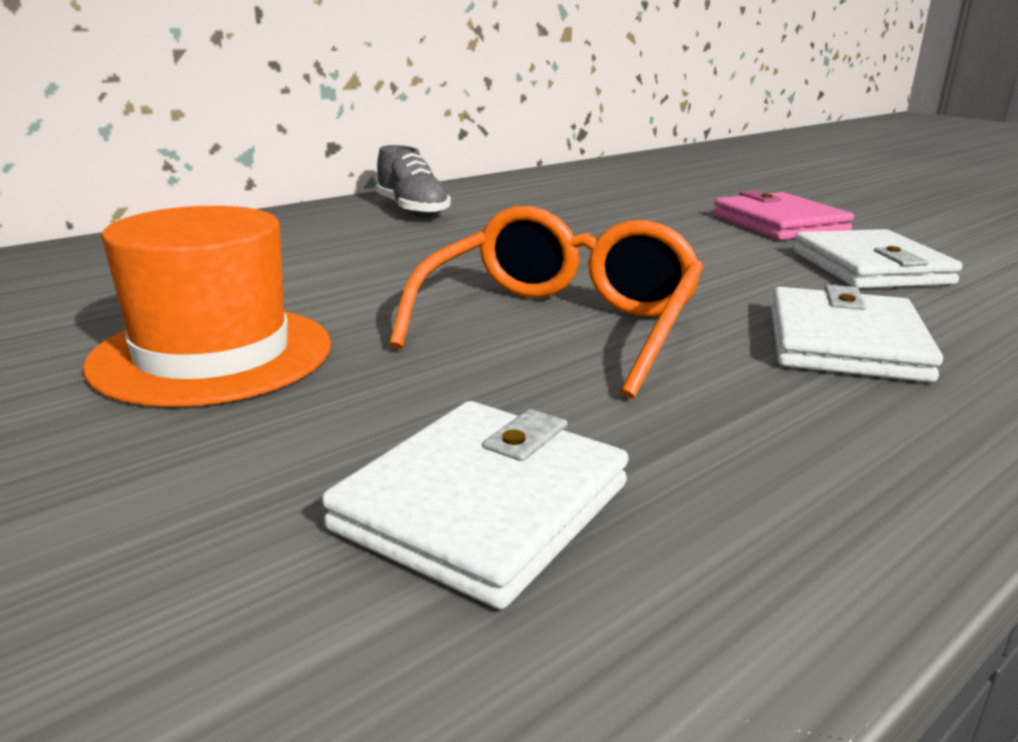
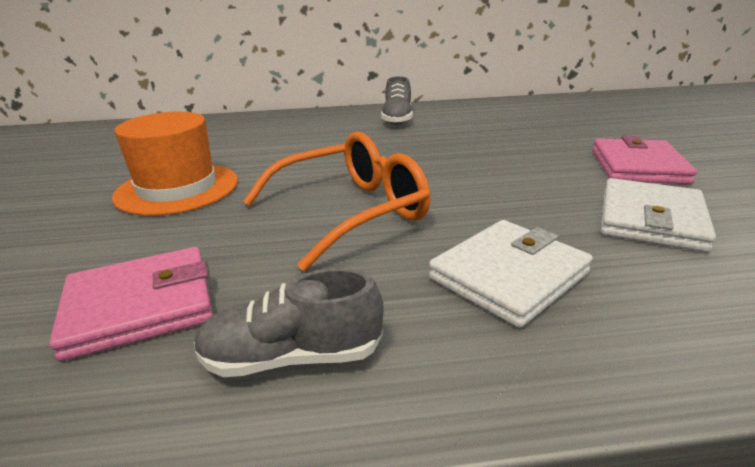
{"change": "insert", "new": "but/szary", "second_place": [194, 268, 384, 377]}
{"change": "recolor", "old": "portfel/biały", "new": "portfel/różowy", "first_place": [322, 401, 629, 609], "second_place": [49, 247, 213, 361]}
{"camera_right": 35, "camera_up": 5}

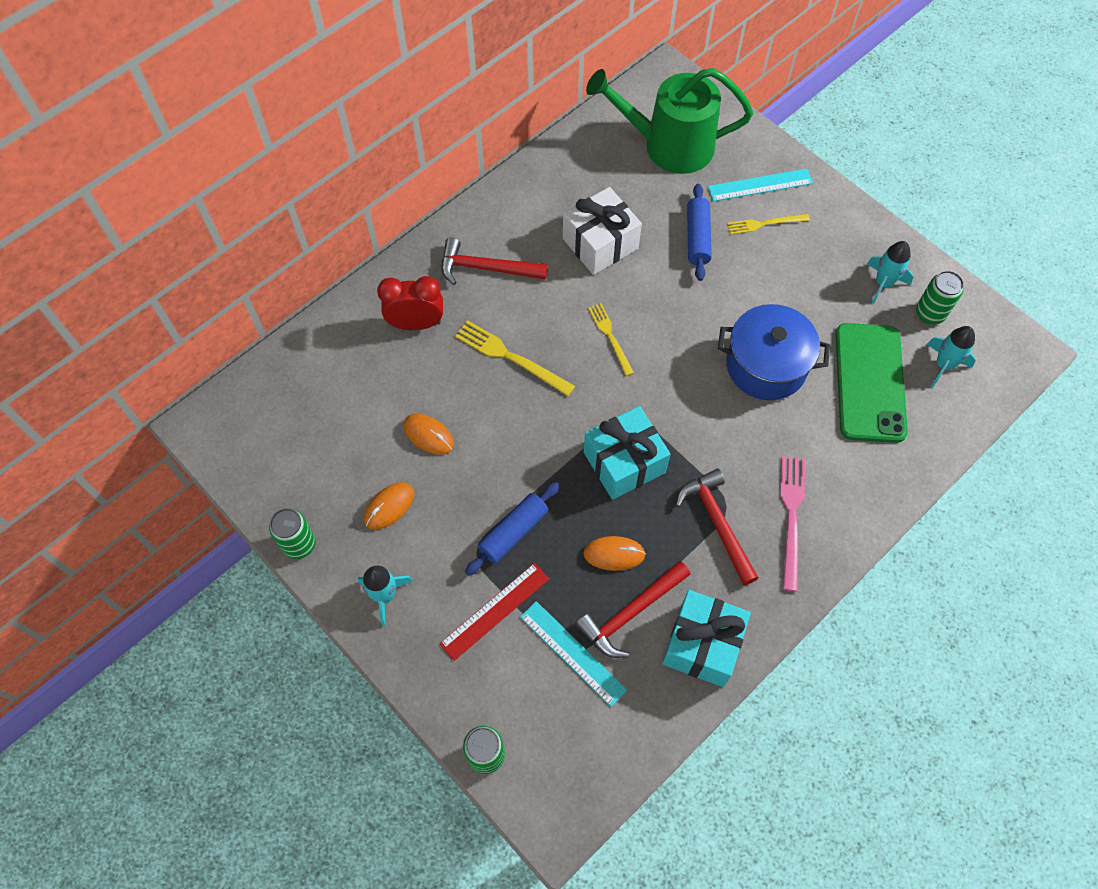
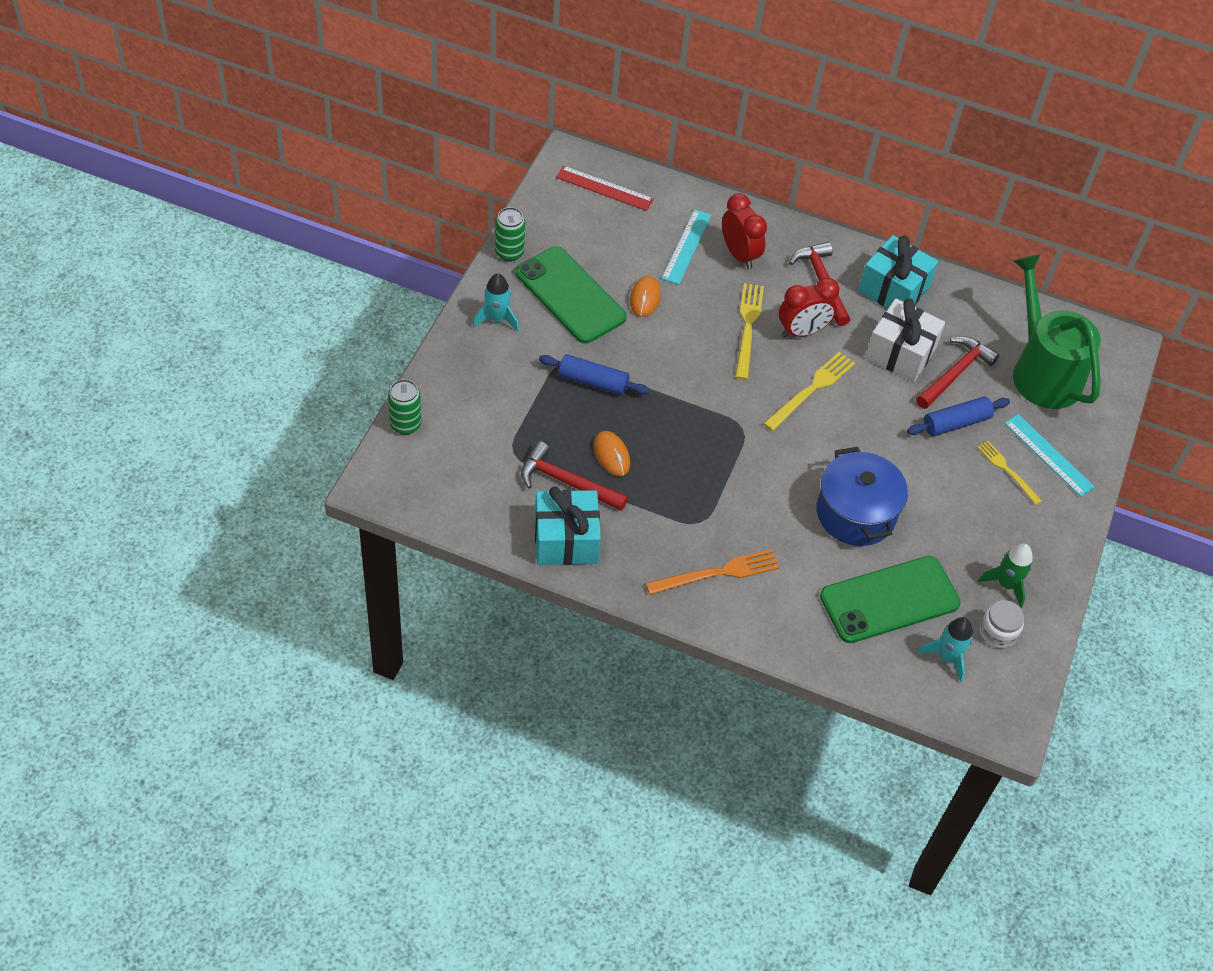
{"change": "insert", "new": "budzik/czerwony", "second_place": [779, 278, 839, 338]}
{"change": "move", "old": "linijka/czerwony", "first_place": [439, 563, 549, 661], "second_place": [556, 166, 654, 211]}
{"change": "move", "old": "linijka/turkusowy", "first_place": [520, 601, 627, 707], "second_place": [662, 209, 711, 285]}
{"change": "move", "old": "prezent/turkusowy", "first_place": [584, 406, 670, 500], "second_place": [858, 235, 938, 308]}
{"change": "move", "old": "młotek/czerwony", "first_place": [676, 469, 759, 585], "second_place": [916, 336, 999, 409]}
{"change": "replace", "old": "myszka/pomarańczowy", "new": "telefon/zielony", "first_place": [364, 482, 414, 530], "second_place": [515, 246, 627, 343]}
{"change": "replace", "old": "puszka/zielony", "new": "słoik/biały", "first_place": [916, 271, 964, 324], "second_place": [980, 600, 1024, 648]}
{"change": "recolor", "old": "widelec/różowy", "new": "widelec/pomarańczowy", "first_place": [780, 456, 805, 591], "second_place": [645, 549, 780, 595]}
{"change": "recolor", "old": "rakieta/turkusowy", "new": "rakieta/zielony", "first_place": [867, 241, 913, 304], "second_place": [978, 544, 1033, 608]}
{"change": "resize", "old": "widelec/żółty", "first_place": [588, 303, 634, 376], "second_place": [763, 352, 855, 431], "factor": 1.52}
{"camera_right": 60, "camera_up": -10}

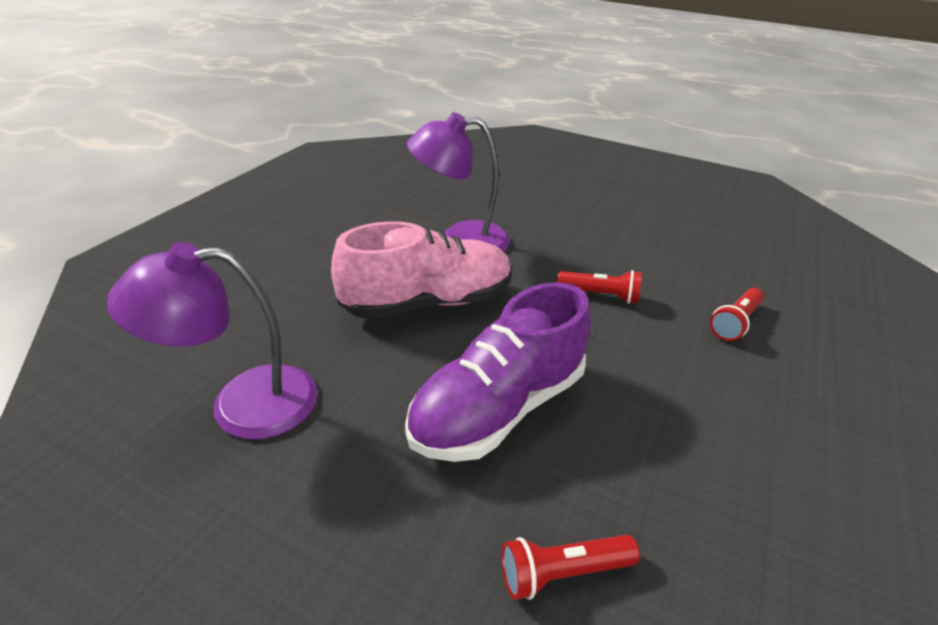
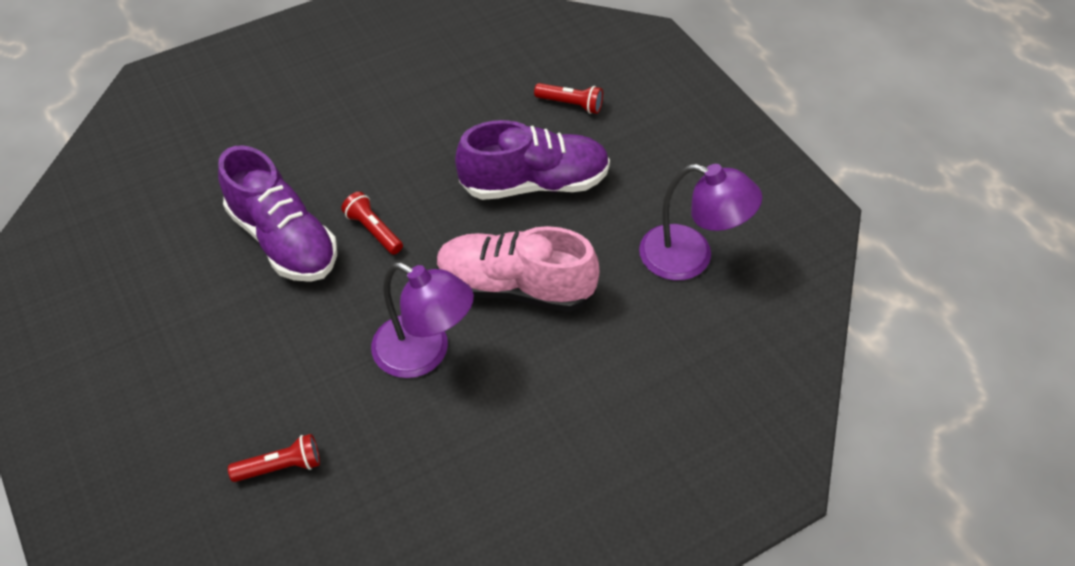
{"change": "insert", "new": "but/fioletowy", "second_place": [218, 145, 337, 282]}
{"change": "move", "old": "latarka/czerwony", "first_place": [710, 288, 764, 341], "second_place": [228, 434, 320, 482]}
{"camera_right": -145, "camera_up": 15}

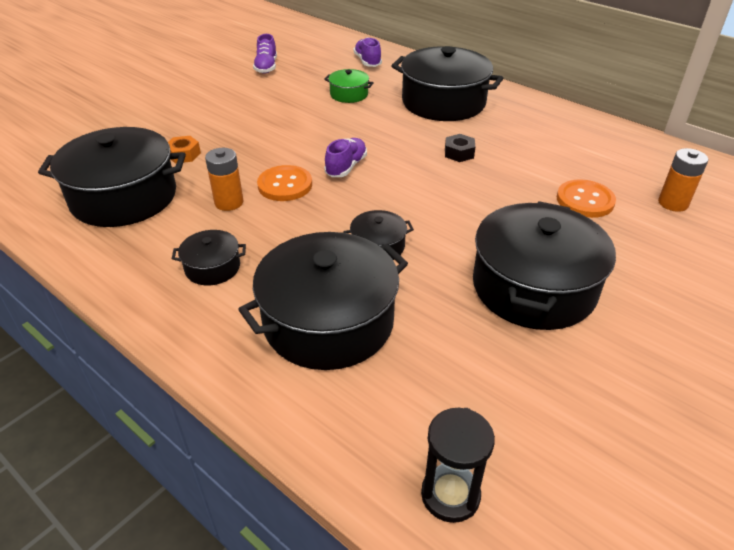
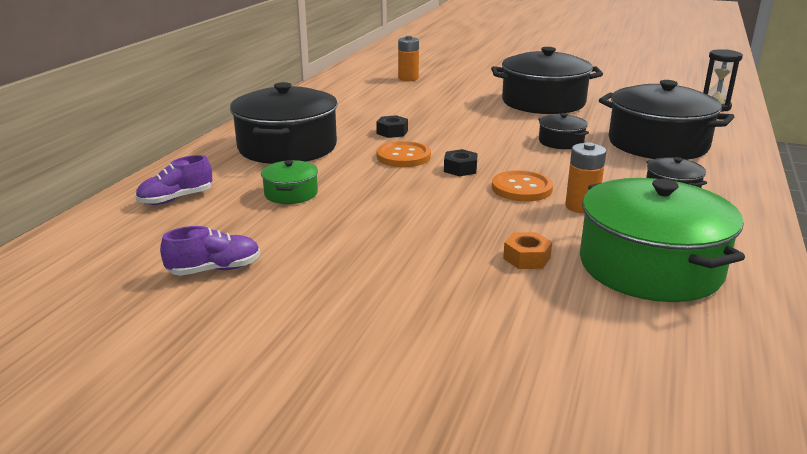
{"change": "move", "old": "guzik/pomarańczowy", "first_place": [557, 180, 616, 218], "second_place": [376, 141, 431, 167]}
{"change": "replace", "old": "but/fioletowy", "new": "nakrętka/czarny", "first_place": [324, 138, 367, 177], "second_place": [444, 149, 478, 176]}
{"change": "recolor", "old": "garnek/czarny", "new": "garnek/zielony", "first_place": [38, 127, 186, 227], "second_place": [580, 178, 745, 302]}
{"camera_right": -110, "camera_up": -15}

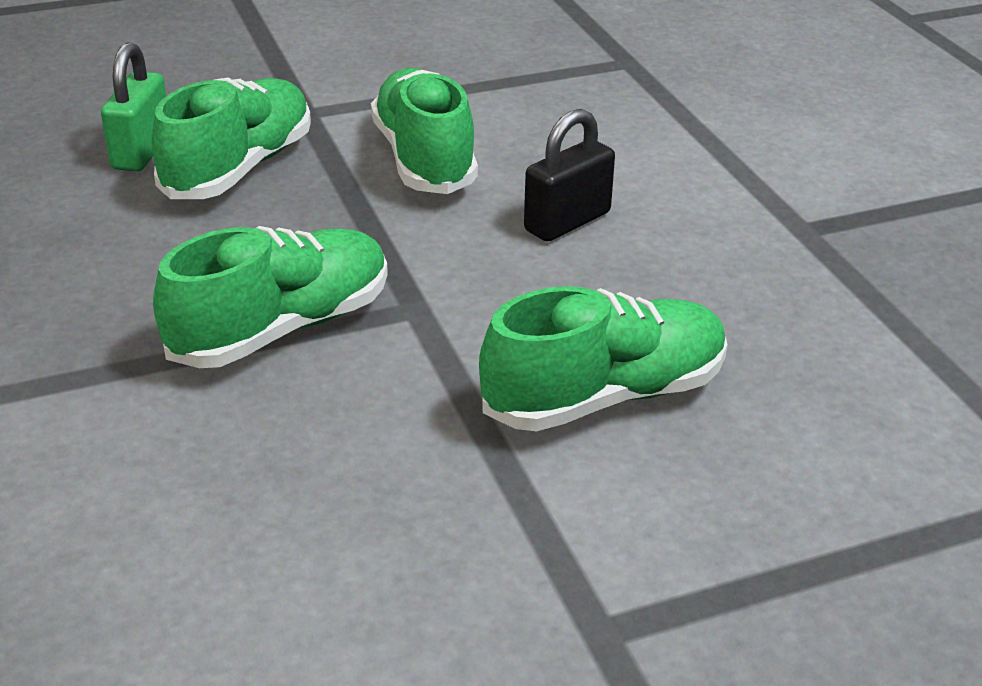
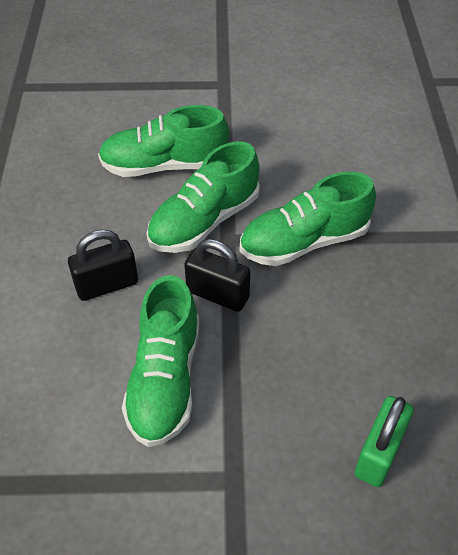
{"change": "insert", "new": "kłódka/czarny", "second_place": [184, 239, 250, 312]}
{"change": "move", "old": "but/zielony", "first_place": [152, 77, 311, 199], "second_place": [147, 141, 260, 253]}
{"camera_right": -160, "camera_up": 15}

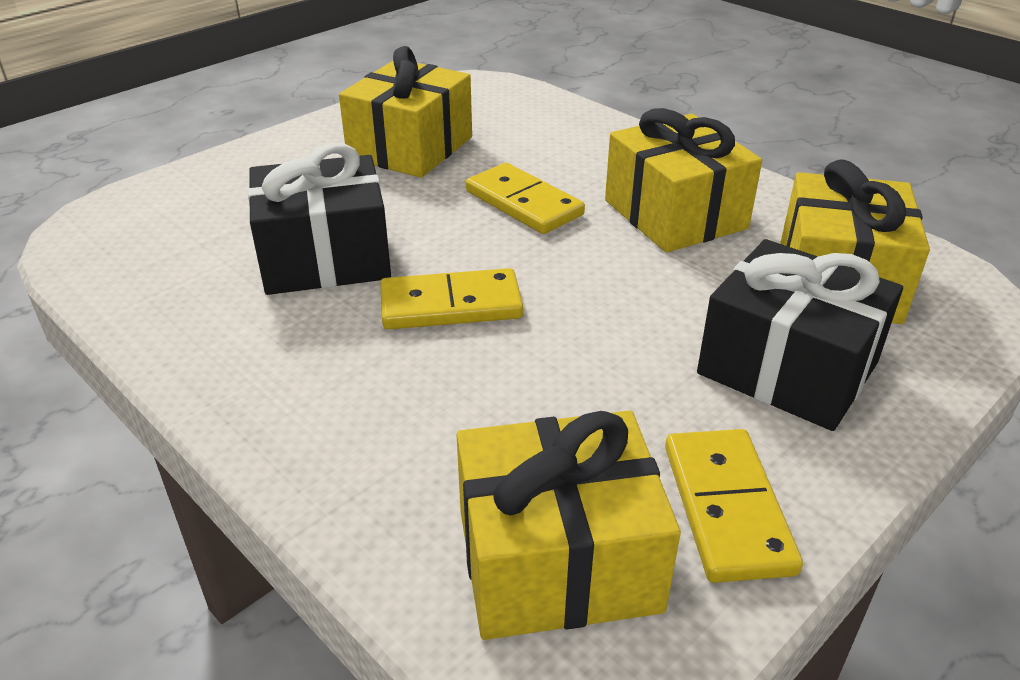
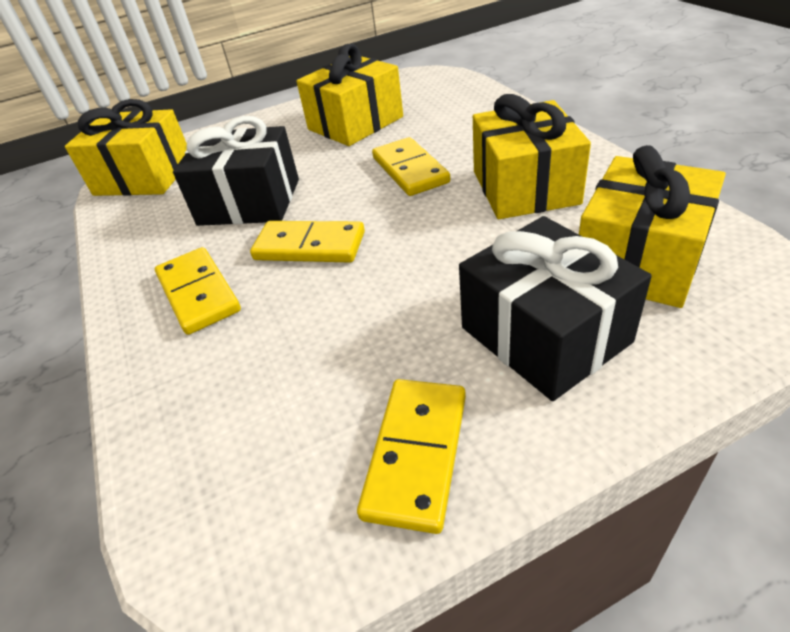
{"change": "insert", "new": "kostka domina/żółty", "second_place": [155, 247, 241, 335]}
{"change": "move", "old": "prezent/żółty", "first_place": [457, 410, 681, 640], "second_place": [65, 99, 187, 196]}
{"camera_right": 25, "camera_up": 5}

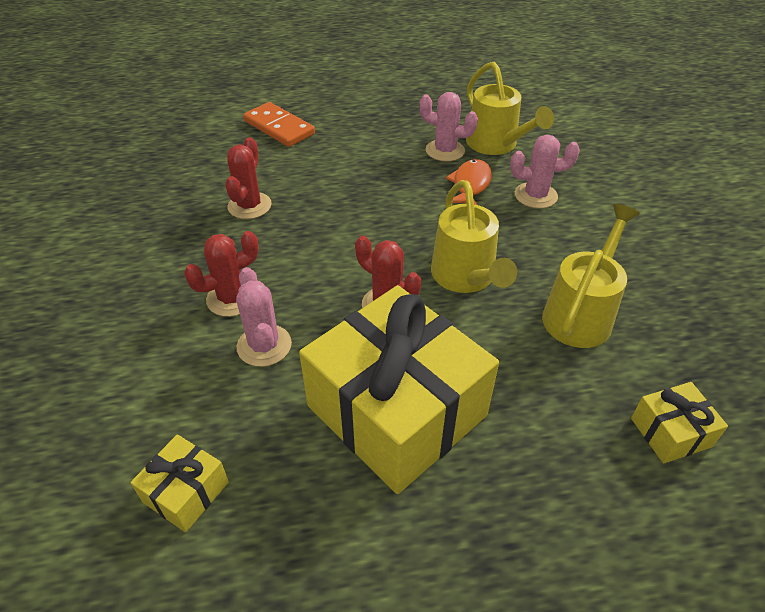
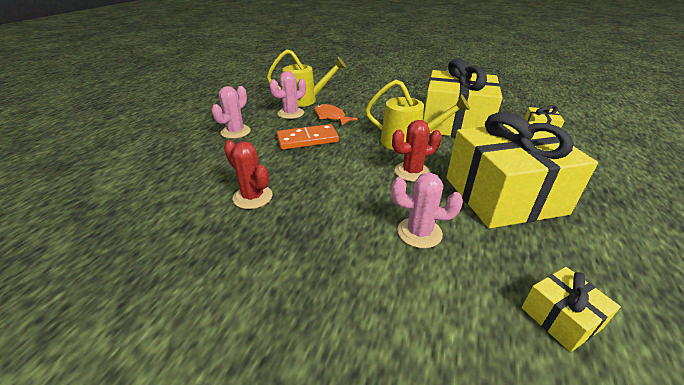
{"change": "delete", "old": "kaktus/czerwony", "first_place": [184, 231, 259, 317]}
{"change": "move", "old": "kostka domina/pomarańczowy", "first_place": [243, 102, 315, 147], "second_place": [277, 124, 339, 150]}
{"change": "move", "old": "kaktus/różowy", "first_place": [510, 135, 580, 209], "second_place": [211, 86, 251, 139]}
{"change": "replace", "old": "konewka/żółty", "new": "prezent/żółty", "first_place": [542, 204, 640, 348], "second_place": [423, 59, 503, 137]}
{"camera_right": -60, "camera_up": -10}

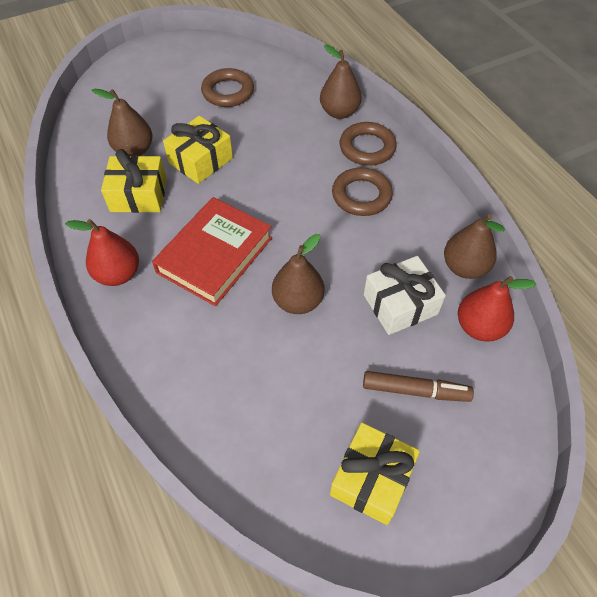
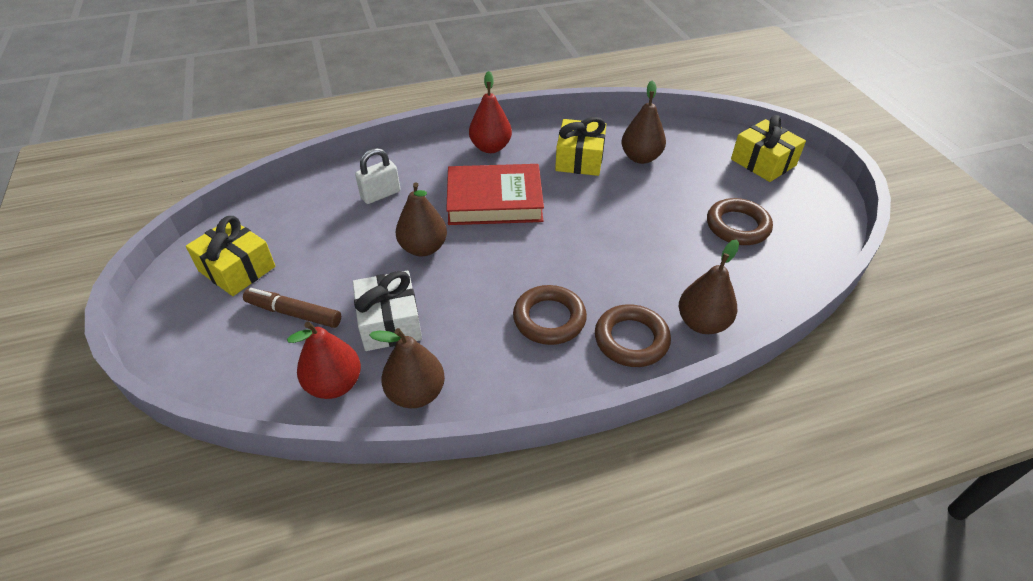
{"change": "insert", "new": "kłódka/biały", "second_place": [355, 148, 400, 204]}
{"change": "move", "old": "prezent/żółty", "first_place": [163, 116, 233, 184], "second_place": [731, 115, 806, 182]}
{"change": "rotate", "old": "książka/czerwony", "first_place": [152, 197, 272, 306], "second_place": [446, 164, 544, 225], "degrees": -45}
{"change": "rotate", "old": "flamaster/brązowy", "first_place": [363, 371, 474, 402], "second_place": [243, 288, 341, 328], "degrees": 90}
{"camera_right": 100, "camera_up": -10}

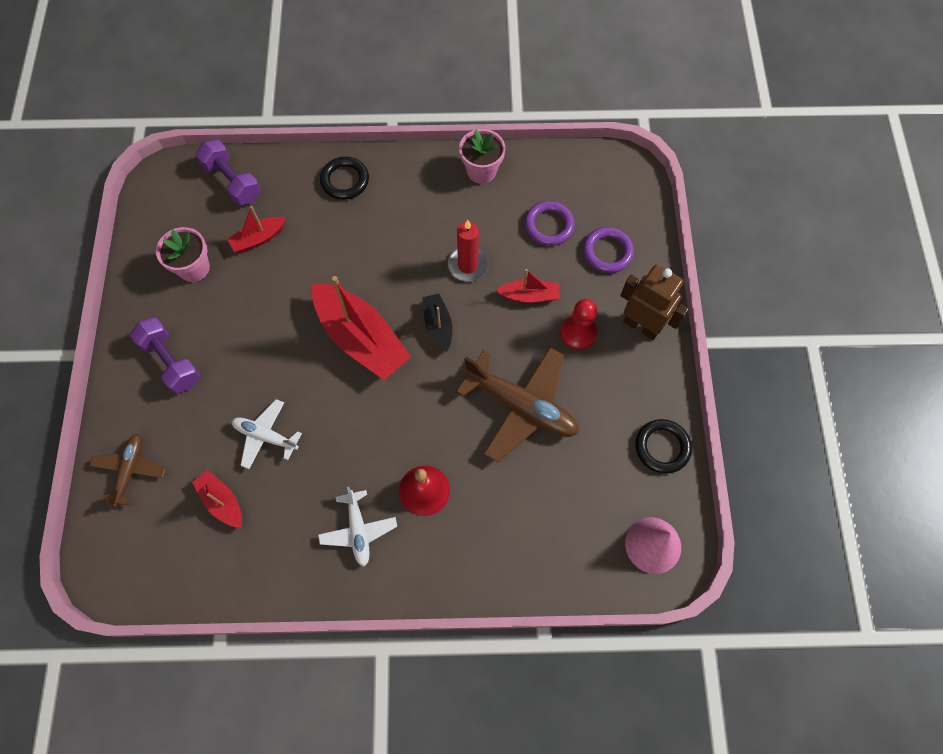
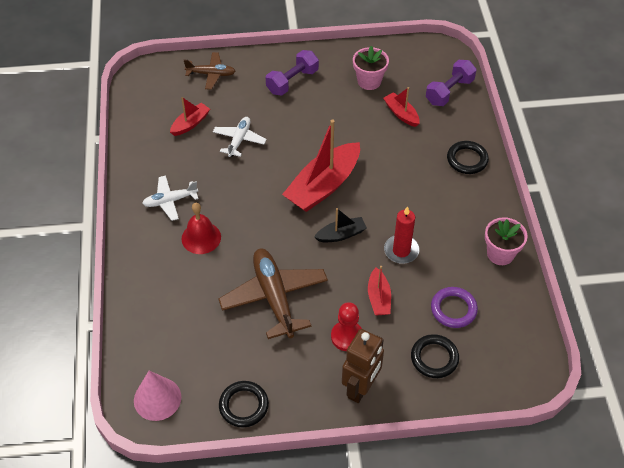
{"change": "recolor", "old": "pierścień/fioletowy", "new": "pierścień/czarny", "first_place": [583, 227, 634, 273], "second_place": [411, 334, 459, 378]}
{"change": "rotate", "old": "samolot/brązowy", "first_place": [456, 347, 579, 462], "second_place": [218, 249, 328, 339], "degrees": 135}
{"camera_right": 85, "camera_up": -15}

